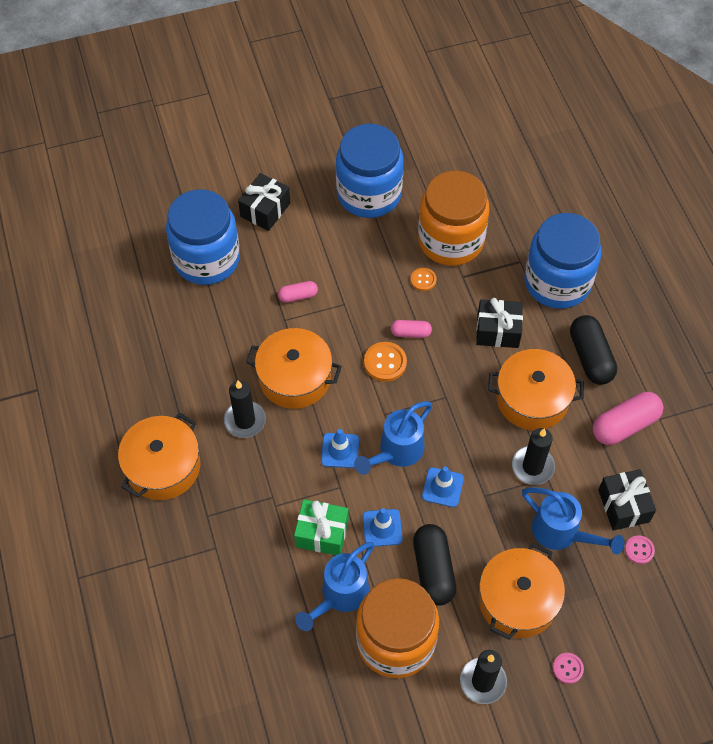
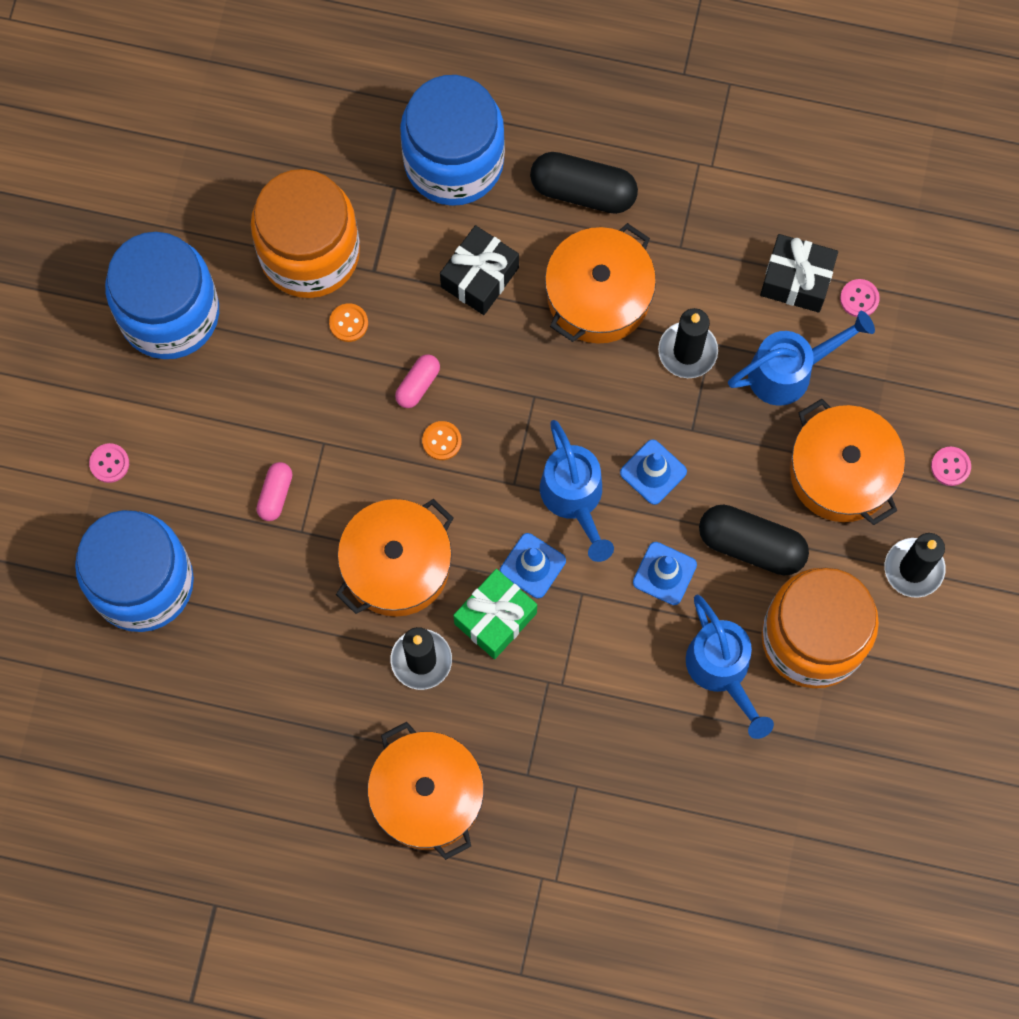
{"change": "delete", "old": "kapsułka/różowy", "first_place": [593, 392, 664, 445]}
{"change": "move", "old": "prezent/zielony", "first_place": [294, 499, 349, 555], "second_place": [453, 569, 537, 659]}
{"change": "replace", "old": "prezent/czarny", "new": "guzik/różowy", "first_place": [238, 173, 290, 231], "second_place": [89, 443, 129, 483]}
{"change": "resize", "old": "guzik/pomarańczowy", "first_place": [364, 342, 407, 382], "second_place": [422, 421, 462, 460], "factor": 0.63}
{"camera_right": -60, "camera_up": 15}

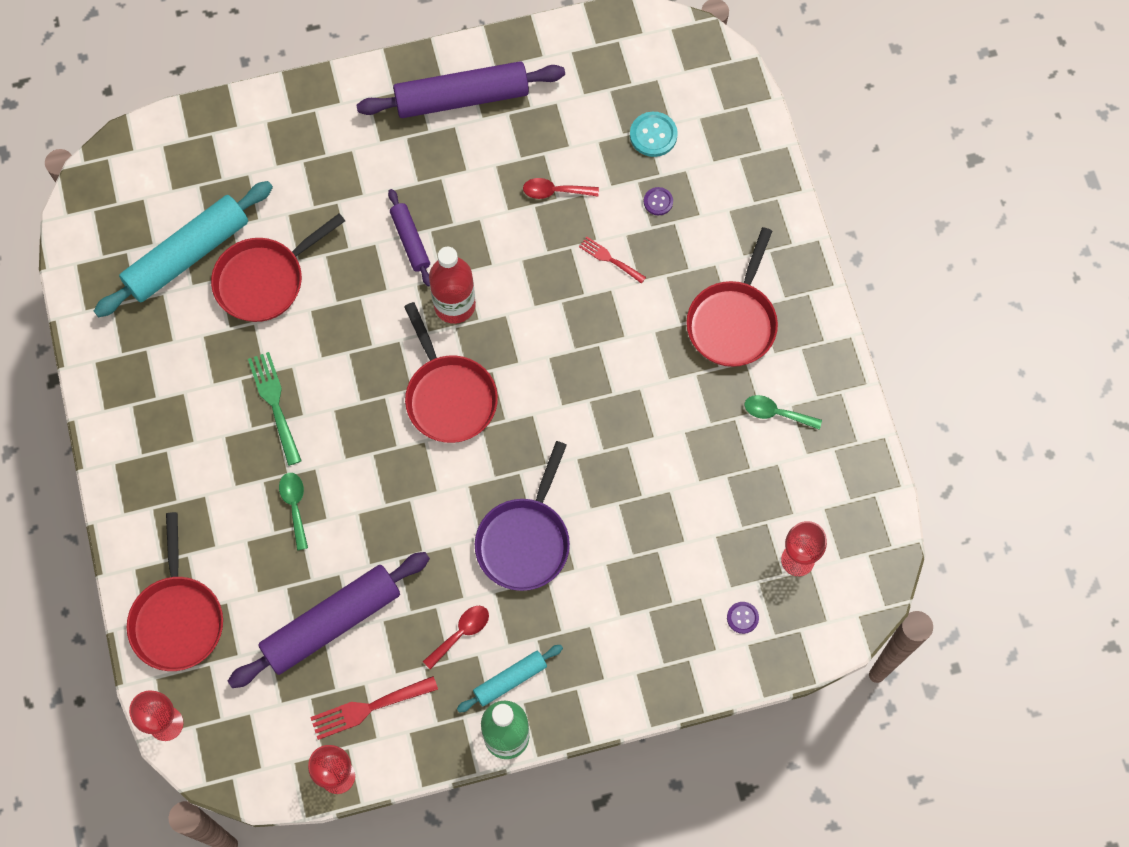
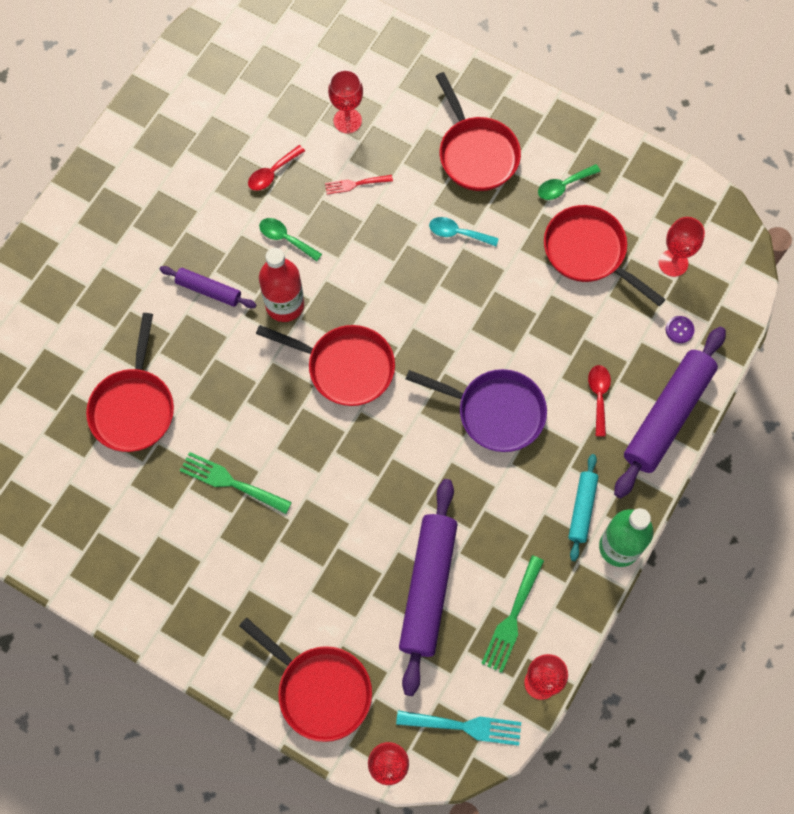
{"change": "delete", "old": "wałek do ciasta/turkusowy", "first_place": [94, 181, 273, 317]}
{"change": "delete", "old": "guzik/turkusowy", "first_place": [630, 112, 678, 157]}
{"change": "insert", "new": "widelec/turkusowy", "second_place": [396, 710, 521, 746]}
{"change": "insert", "new": "łyżka/turkusowy", "second_place": [429, 217, 499, 246]}
{"change": "insert", "new": "patelnia/czerwony", "second_place": [544, 205, 665, 306]}
{"change": "move", "old": "łyżka/zielony", "first_place": [279, 473, 308, 550], "second_place": [259, 218, 322, 261]}
{"change": "move", "old": "wałek do ciasta/fioletowy", "first_place": [356, 61, 565, 118], "second_place": [614, 327, 726, 498]}
{"change": "move", "old": "łyżka/czerwony", "first_place": [423, 606, 489, 669], "second_place": [588, 365, 611, 436]}
{"change": "replace", "old": "guzik/fioletowy", "new": "kielich/czerwony", "first_place": [644, 187, 673, 215], "second_place": [328, 70, 363, 133]}
{"change": "recolor", "old": "widelec/czerwony", "new": "widelec/zielony", "first_place": [310, 676, 438, 740], "second_place": [481, 555, 544, 673]}
{"change": "rotate", "old": "patelnia/fioletowy", "first_place": [475, 441, 570, 591], "second_place": [406, 369, 547, 452], "degrees": -45}
{"camera_right": -45, "camera_up": 0}

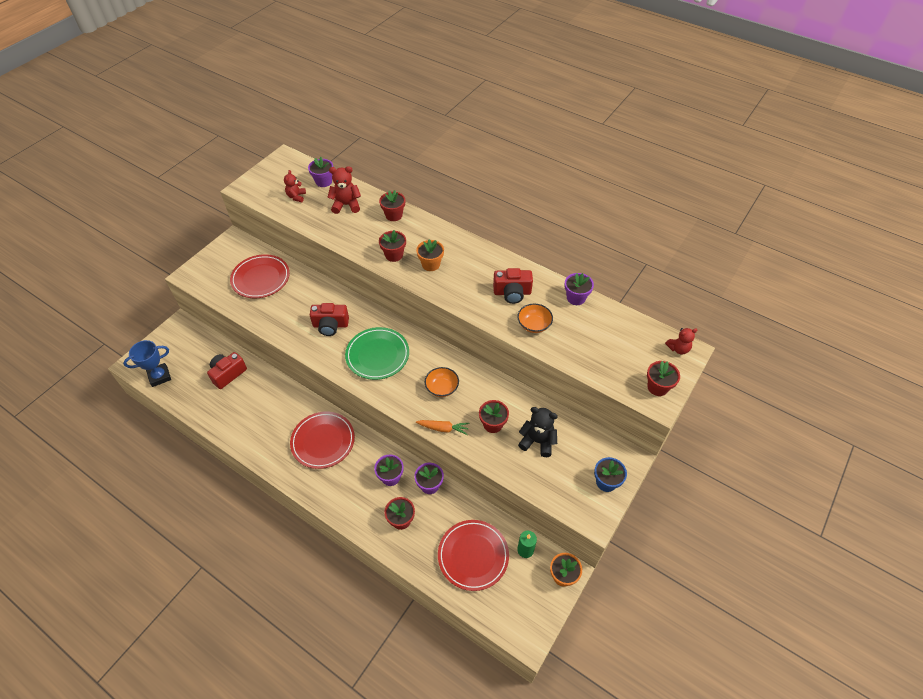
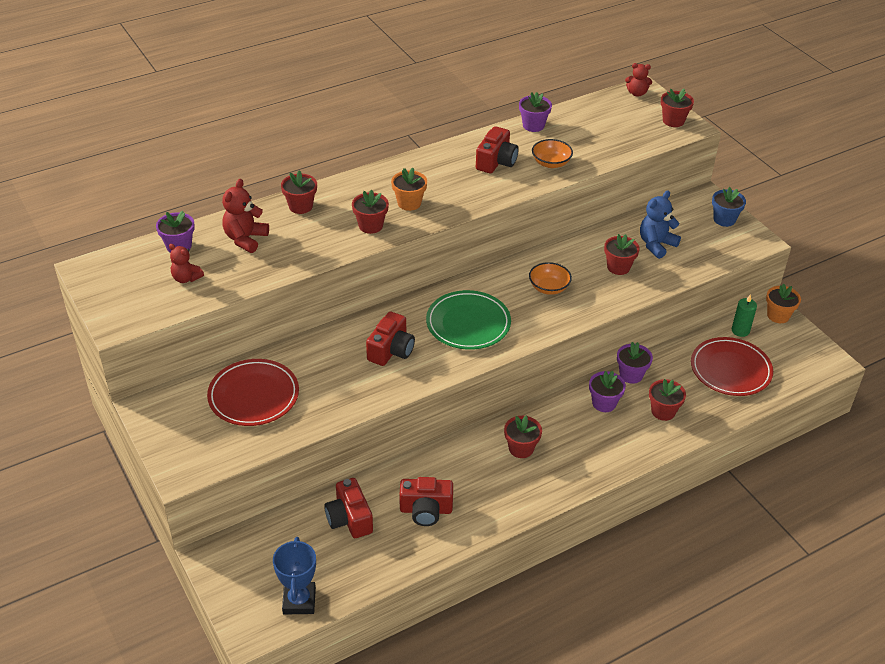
{"change": "delete", "old": "marchewka/pomarańczowy", "first_place": [416, 420, 469, 435]}
{"change": "insert", "new": "aparat fotograficzny/czerwony", "second_place": [400, 477, 453, 526]}
{"change": "replace", "old": "talerz/czerwony", "new": "doniczka/czerwony", "first_place": [290, 411, 355, 469], "second_place": [504, 416, 542, 458]}
{"change": "recolor", "old": "miś/czarny", "new": "miś/niebieski", "first_place": [518, 407, 558, 457], "second_place": [640, 191, 681, 259]}
{"change": "rotate", "old": "miś/czerwony", "first_place": [665, 328, 697, 355], "second_place": [625, 63, 652, 97], "degrees": 90}
{"camera_right": -65, "camera_up": -10}

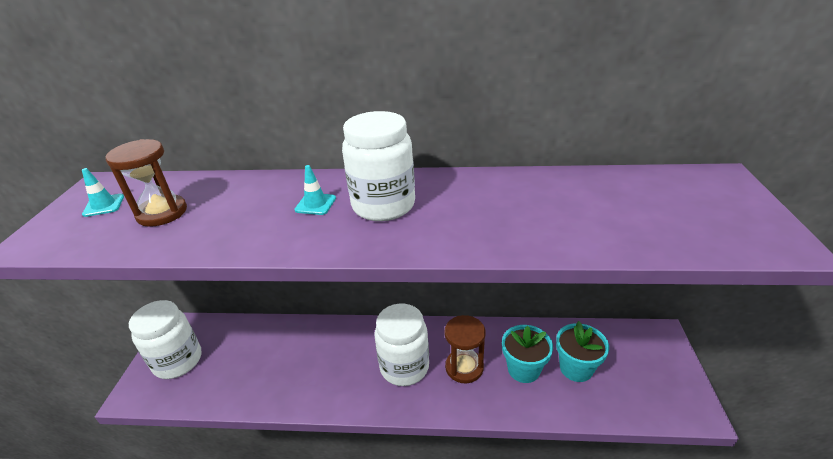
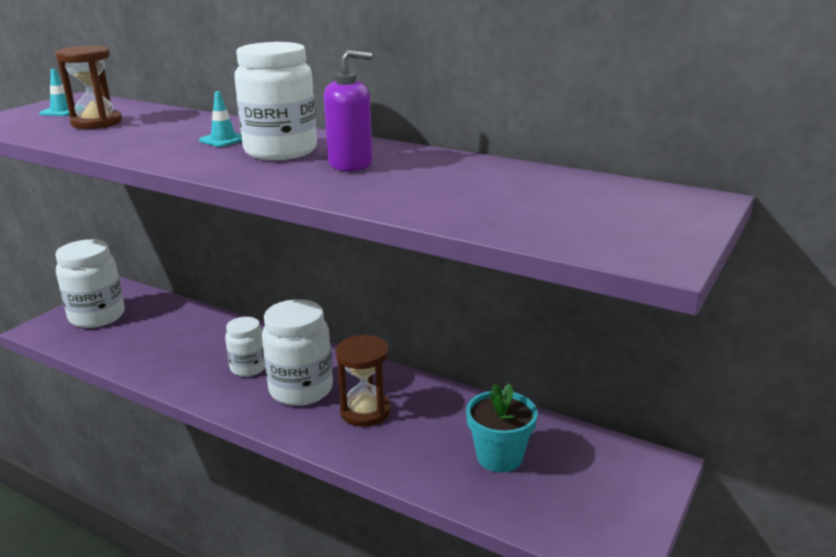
{"change": "delete", "old": "doniczka/turkusowy", "first_place": [502, 325, 553, 383]}
{"change": "insert", "new": "słoik/biały", "second_place": [225, 317, 265, 377]}
{"change": "insert", "new": "dozownik mydła/fioletowy", "second_place": [324, 50, 373, 171]}
{"camera_right": 25, "camera_up": -10}

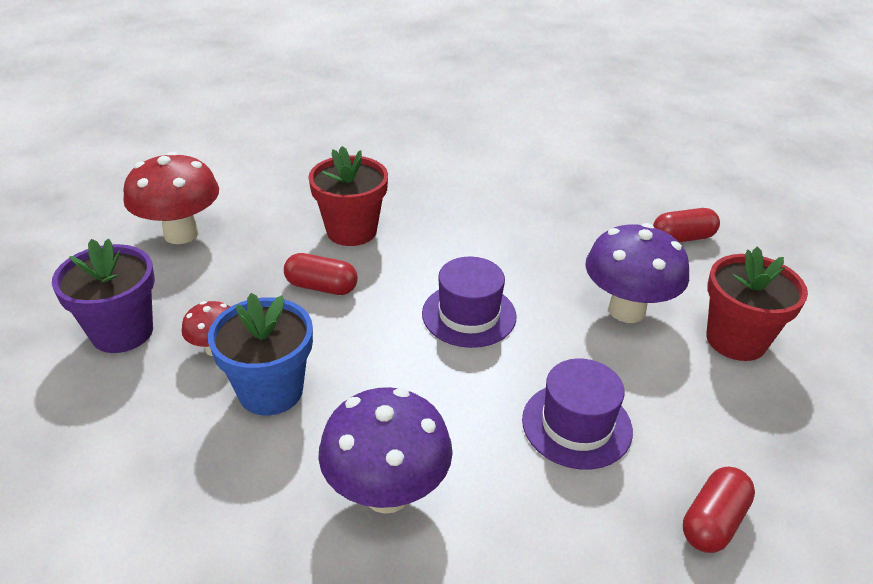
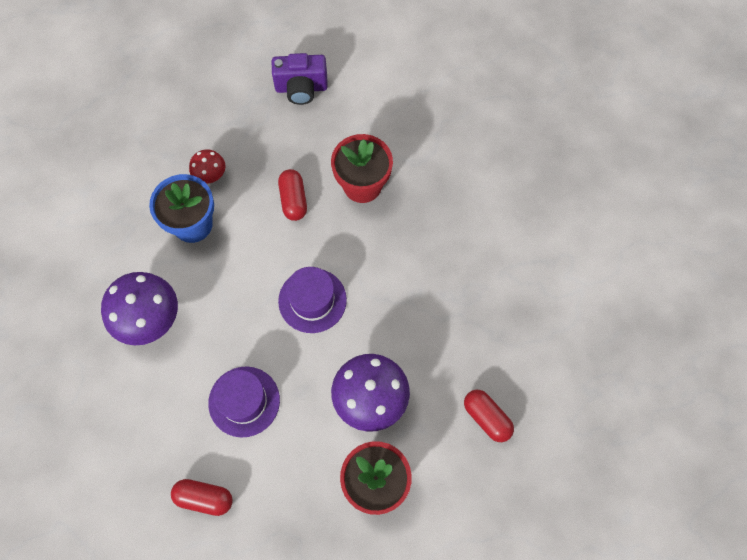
{"change": "delete", "old": "doniczka/fioletowy", "first_place": [52, 239, 155, 353]}
{"change": "replace", "old": "grzyb/czerwony", "new": "aparat fotograficzny/fioletowy", "first_place": [123, 152, 219, 244], "second_place": [272, 53, 328, 105]}
{"camera_right": 65, "camera_up": 30}

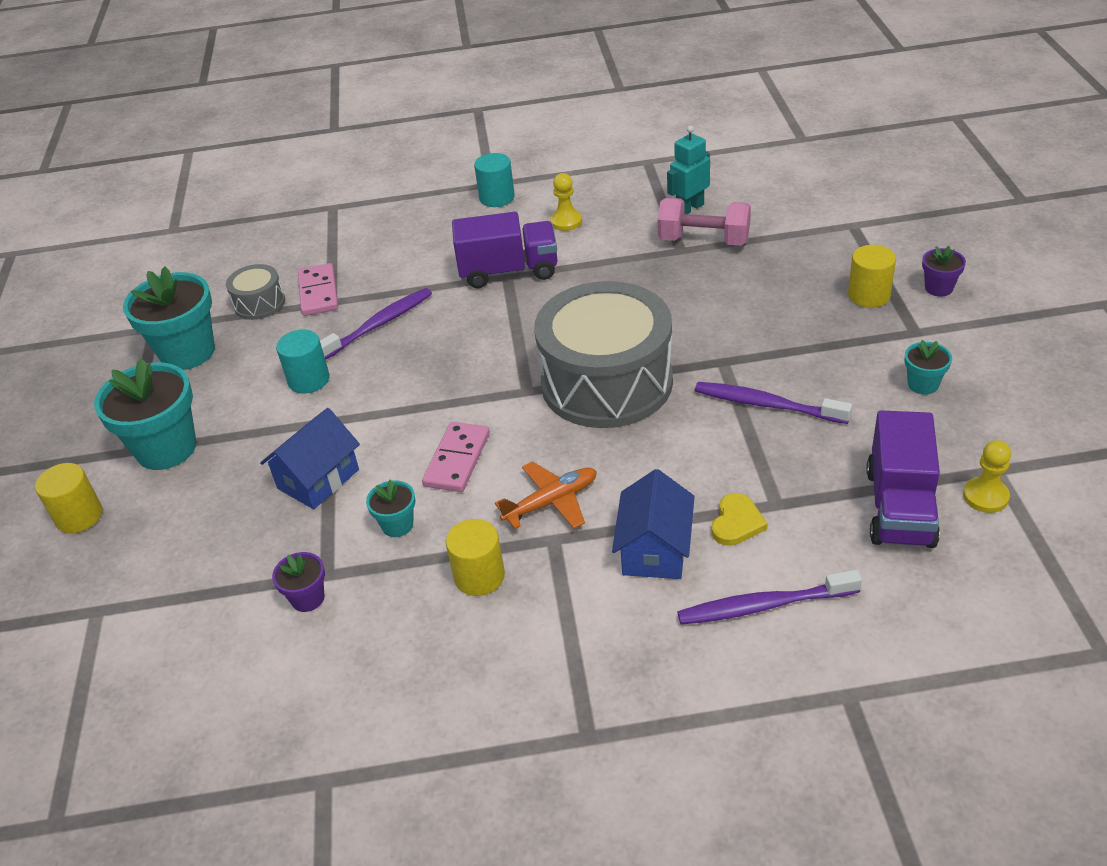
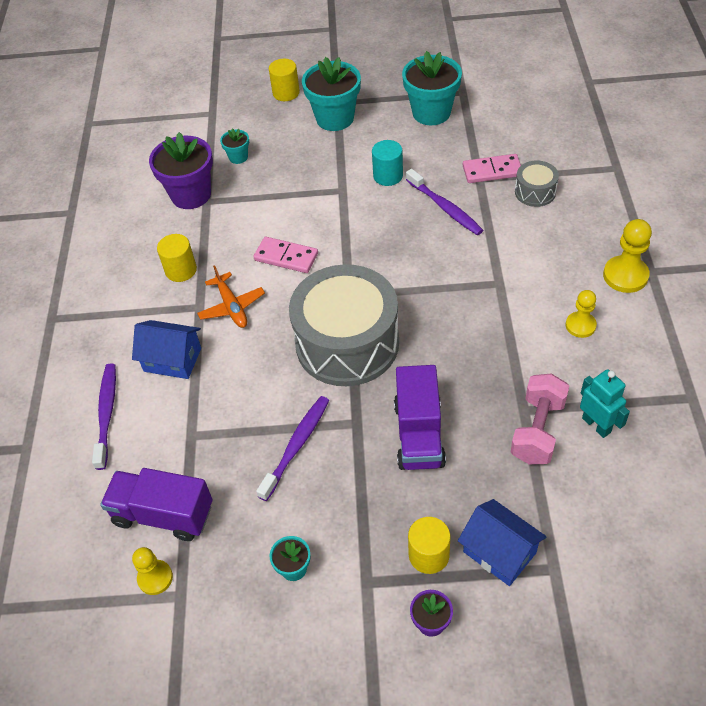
{"change": "delete", "old": "serce/żółty", "first_place": [712, 493, 768, 546]}
{"change": "move", "old": "bęben/szary", "first_place": [226, 264, 285, 320], "second_place": [515, 161, 559, 207]}
{"change": "move", "old": "domek/niebieski", "first_place": [260, 408, 360, 509], "second_place": [458, 499, 547, 586]}
{"change": "move", "old": "doniczka/turkusowy", "first_place": [366, 479, 415, 537], "second_place": [220, 128, 249, 164]}
{"change": "move", "old": "ciężarówka/fioletowy", "first_place": [452, 212, 557, 288], "second_place": [394, 365, 446, 470]}
{"change": "replace", "old": "walec/turkusowy", "new": "pionek/żółty", "first_place": [474, 153, 515, 207], "second_place": [603, 219, 652, 293]}
{"change": "resize", "old": "doniczka/fioletowy", "first_place": [272, 552, 325, 612], "second_place": [149, 132, 213, 209], "factor": 2.06}
{"camera_right": 95, "camera_up": 10}

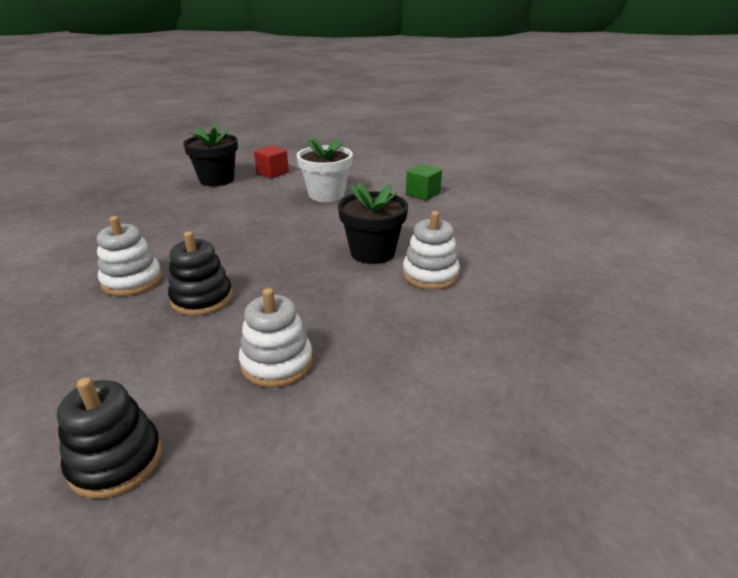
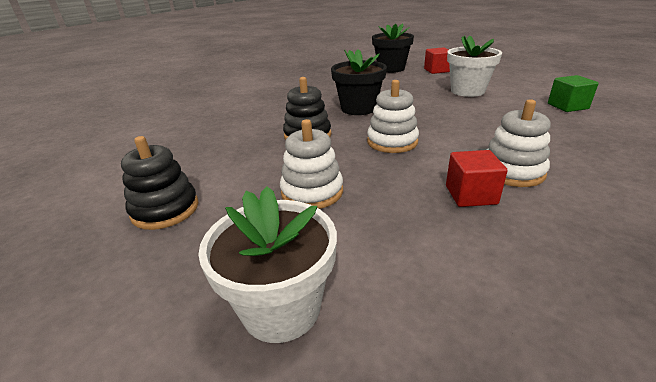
{"change": "insert", "new": "doniczka/biały", "second_place": [198, 186, 337, 343]}
{"change": "insert", "new": "sześcian/czerwony", "second_place": [446, 150, 508, 207]}
{"change": "move", "old": "zabawka nakładanka/biały", "first_place": [97, 216, 162, 296], "second_place": [367, 80, 419, 153]}
{"change": "move", "old": "doniczka/czarny", "first_place": [338, 182, 408, 264], "second_place": [331, 49, 387, 115]}
{"camera_right": 40, "camera_up": 0}

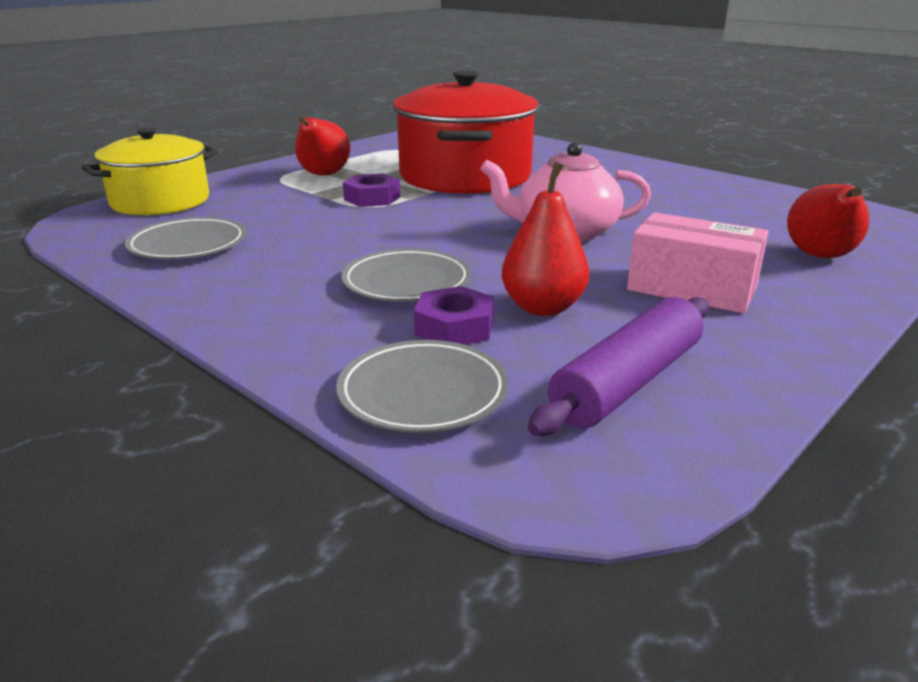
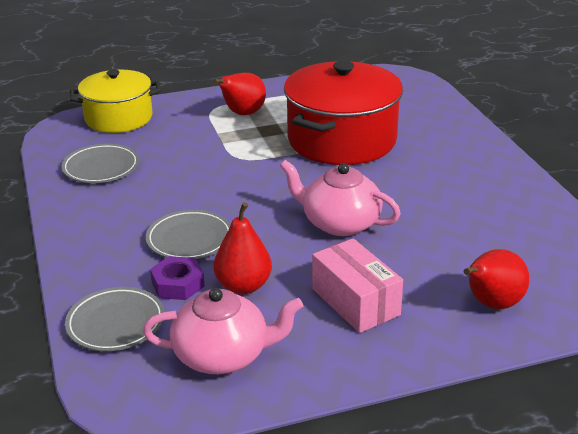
{"change": "delete", "old": "nakrętka/fioletowy", "first_place": [343, 174, 400, 207]}
{"change": "replace", "old": "wałek do ciasta/fioletowy", "new": "imbryk/różowy", "first_place": [528, 297, 709, 436], "second_place": [143, 288, 303, 374]}
{"camera_right": 30, "camera_up": 5}

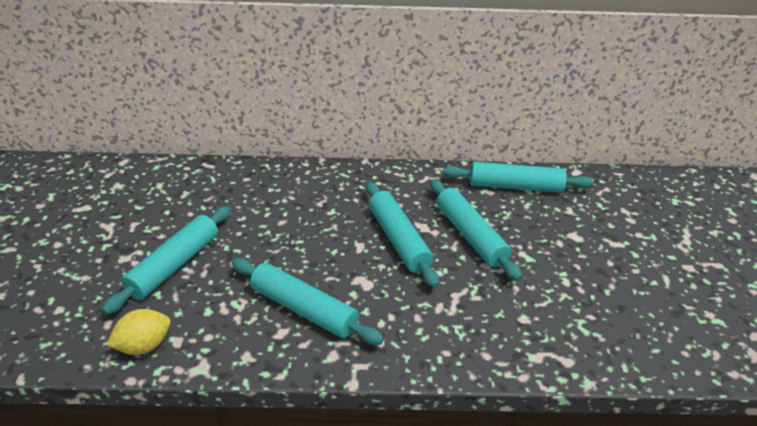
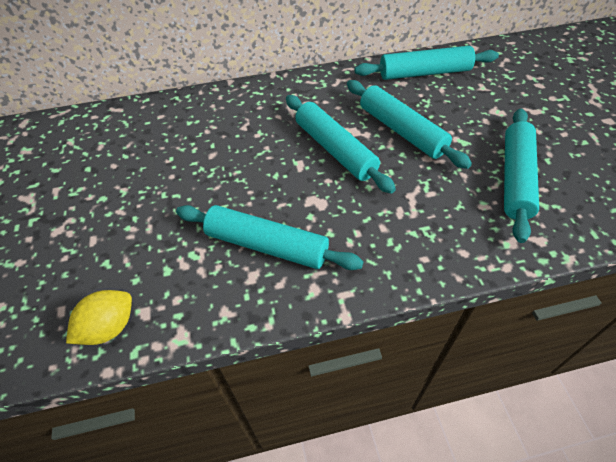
{"change": "move", "old": "wałek do ciasta/turkusowy", "first_place": [101, 206, 231, 315], "second_place": [504, 109, 539, 243]}
{"camera_right": -10, "camera_up": 15}

